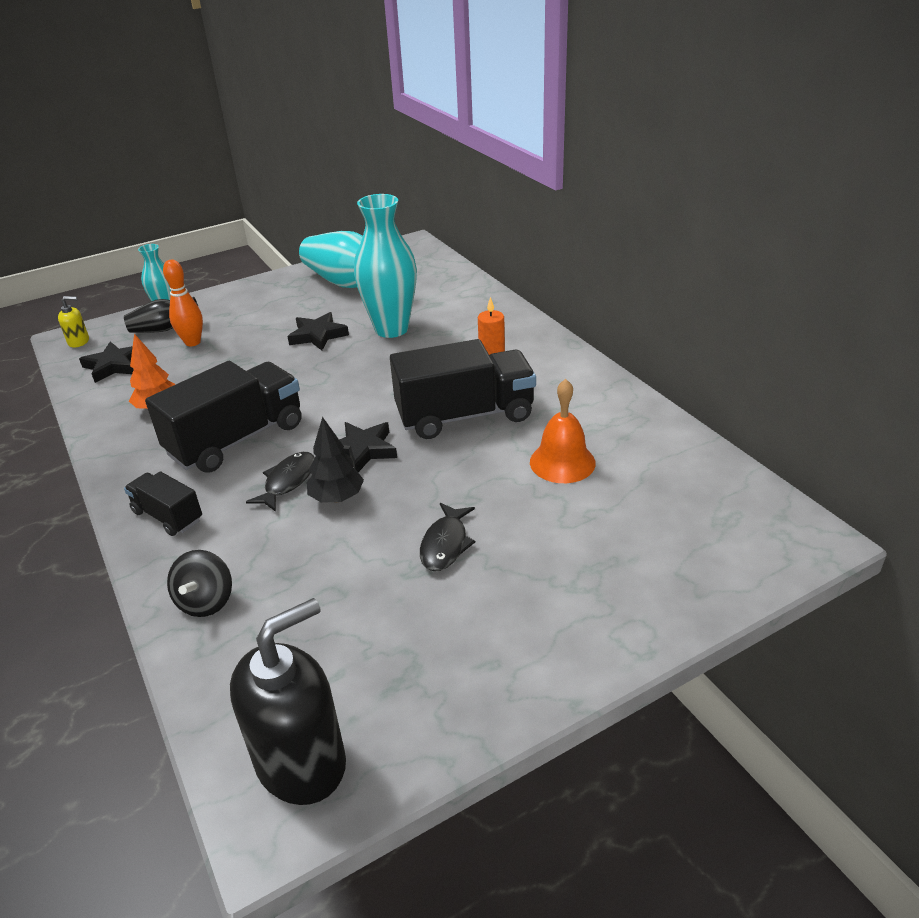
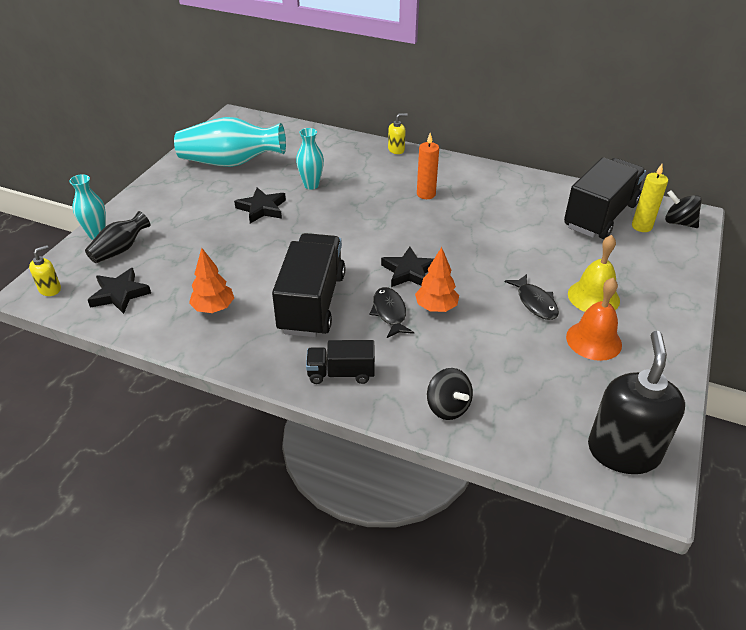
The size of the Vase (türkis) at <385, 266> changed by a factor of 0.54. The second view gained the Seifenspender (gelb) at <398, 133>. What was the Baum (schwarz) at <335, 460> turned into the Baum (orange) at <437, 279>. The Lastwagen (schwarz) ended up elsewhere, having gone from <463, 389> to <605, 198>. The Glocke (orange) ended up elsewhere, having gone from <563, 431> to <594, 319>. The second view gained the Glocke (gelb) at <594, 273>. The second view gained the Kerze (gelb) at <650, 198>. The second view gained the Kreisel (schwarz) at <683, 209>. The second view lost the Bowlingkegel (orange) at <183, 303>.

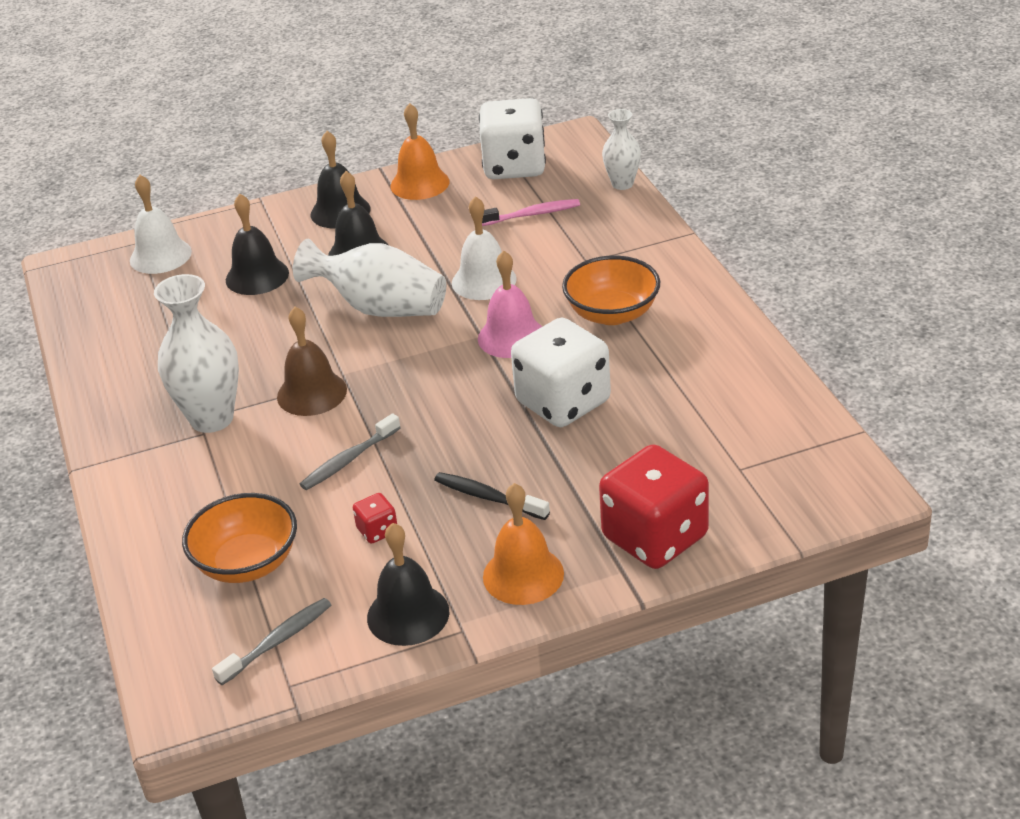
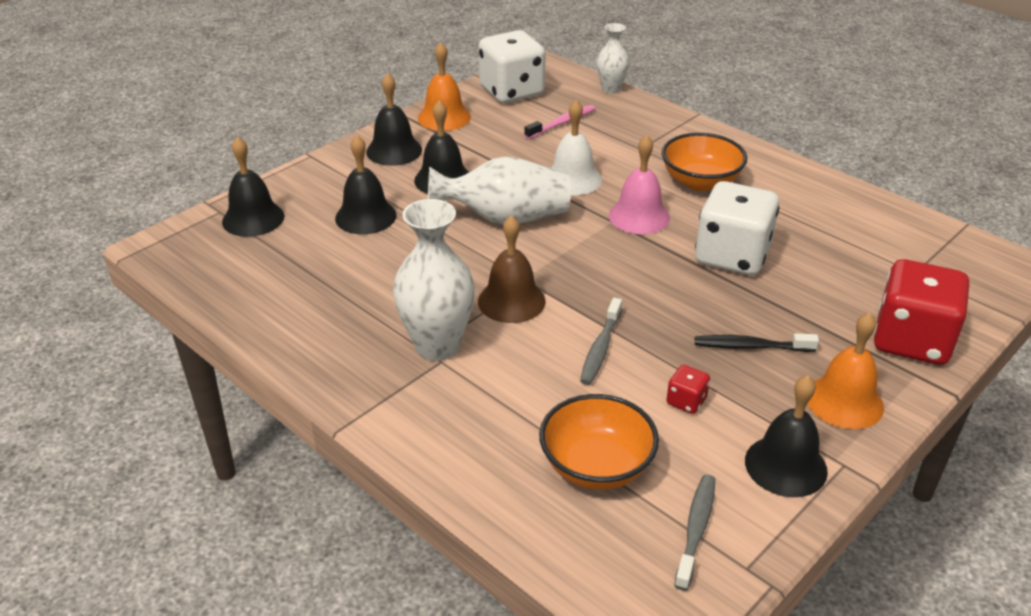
What was the Glocke (weiß) at <161, 224> turned into the Glocke (schwarz) at <253, 187>.

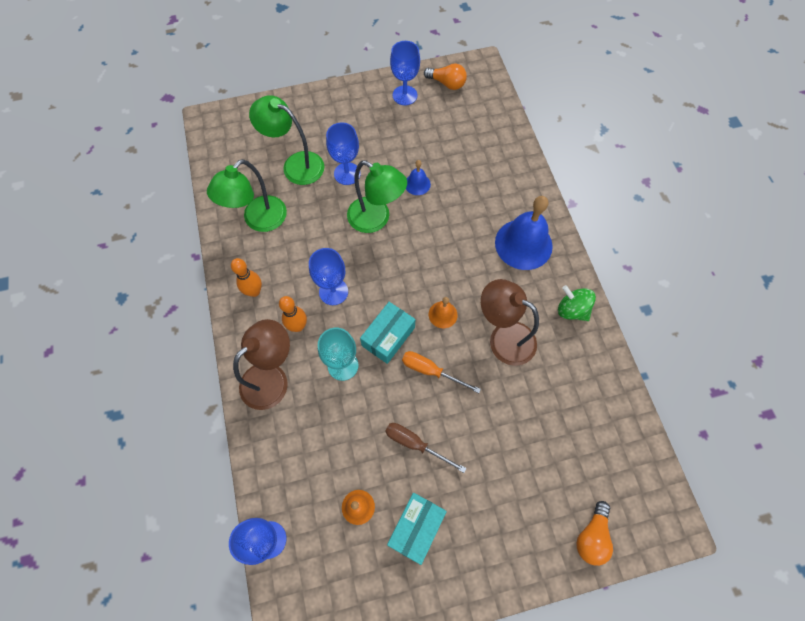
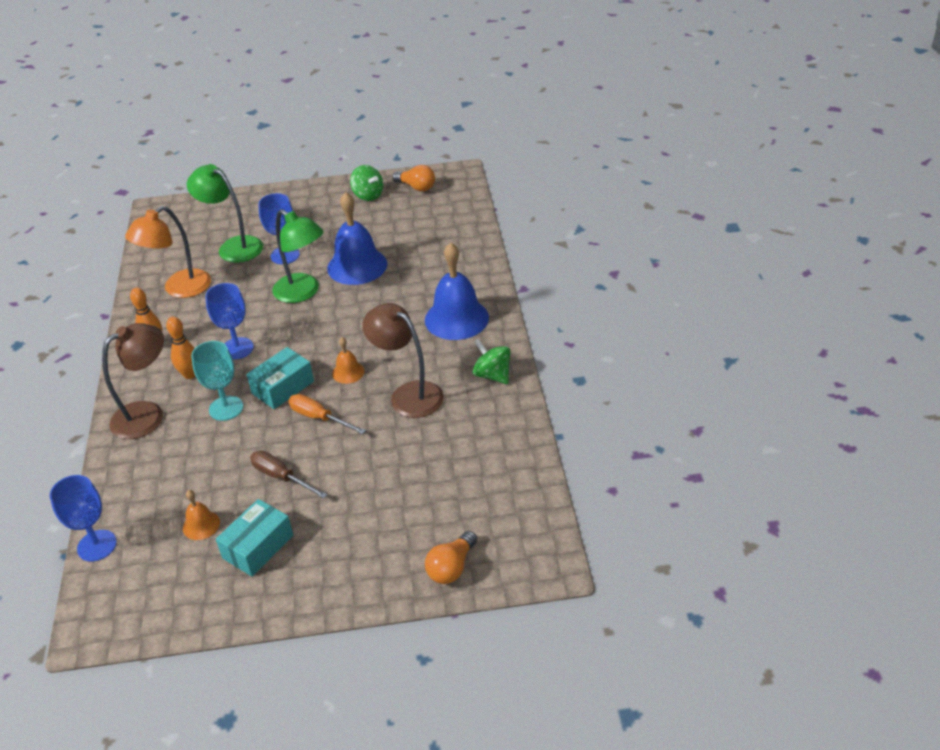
What was the Lampe (grün) at <247, 195> turned into the Lampe (orange) at <168, 252>. The size of the Glocke (blau) at <418, 177> changed by a factor of 2.09. Where the Kelch (blau) stood at <405, 73>, the Kreisel (grün) came to stand at <366, 183>.

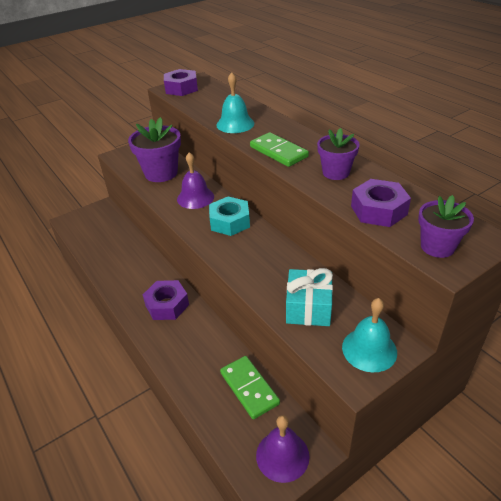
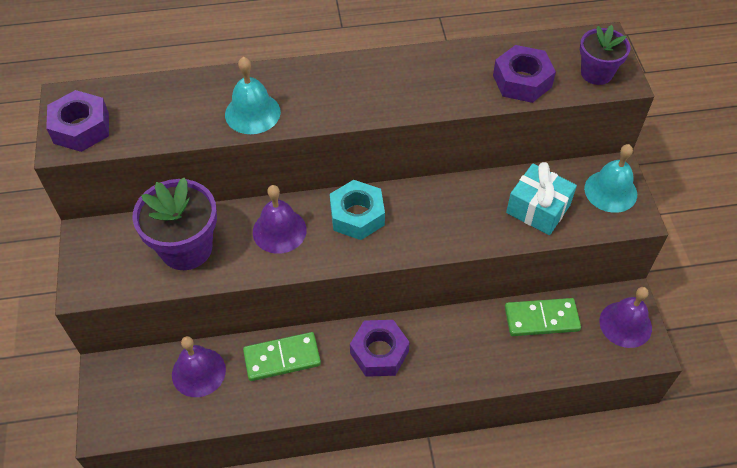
The second view gained the Glocke (lila) at <199, 366>. The Dominostein (grün) ended up elsewhere, having gone from <279, 149> to <282, 356>. The second view lost the Blumentopf (lila) at <338, 154>.

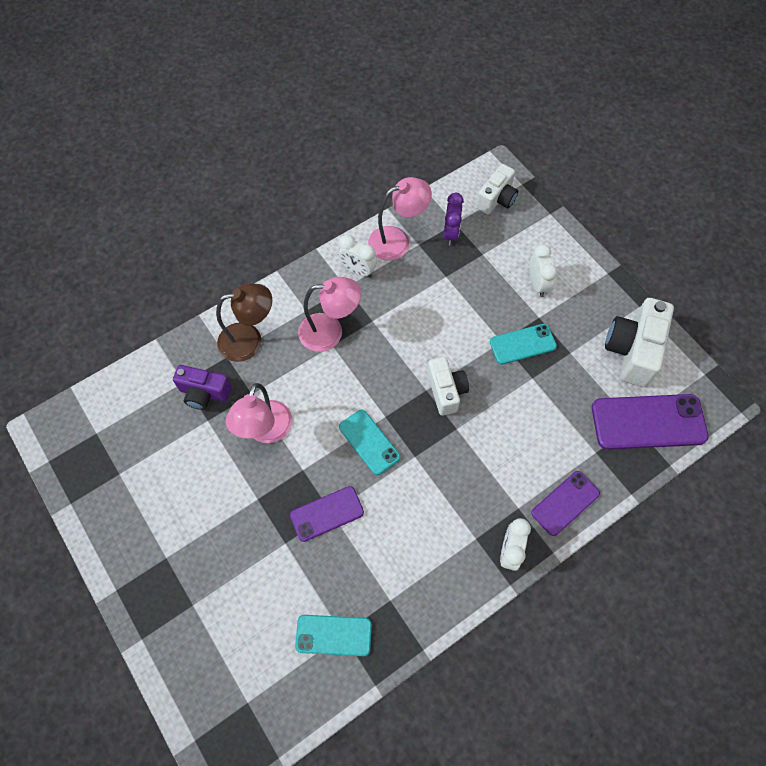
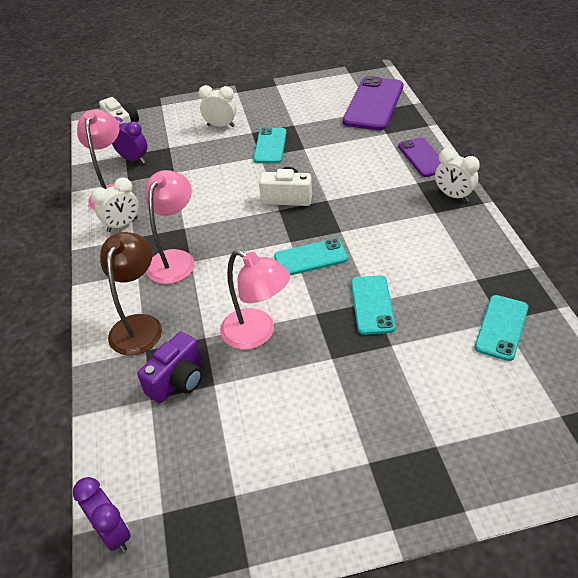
The second view gained the Wecker (lila) at <102, 514>. What was the Handy (lila) at <327, 514> turned into the Handy (türkis) at <373, 305>. The second view lost the Kamera (weiß) at <639, 342>.

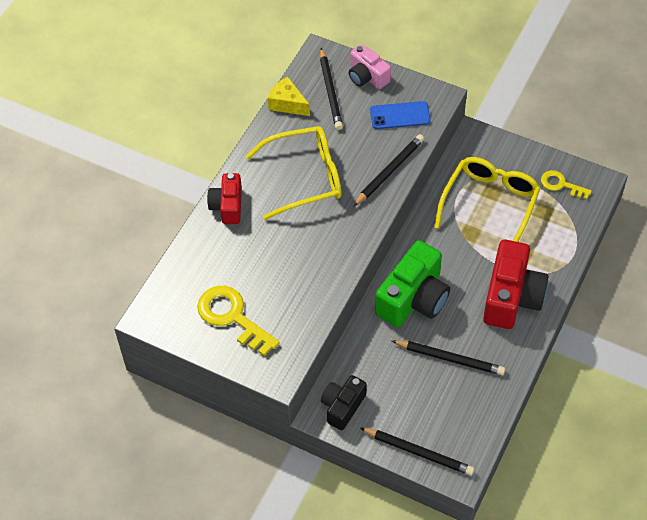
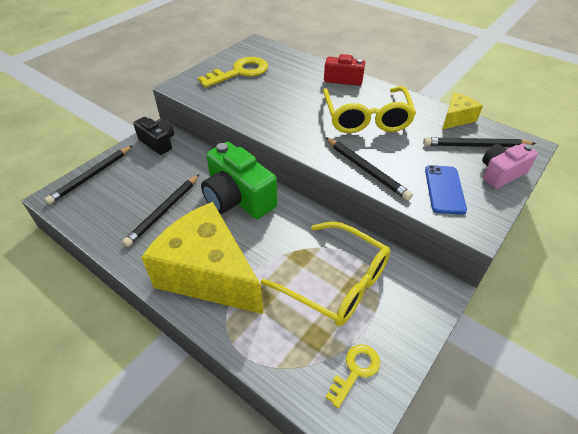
Where the Kamera (rot) stood at <515, 284>, the Käse (gelb) came to stand at <202, 258>.

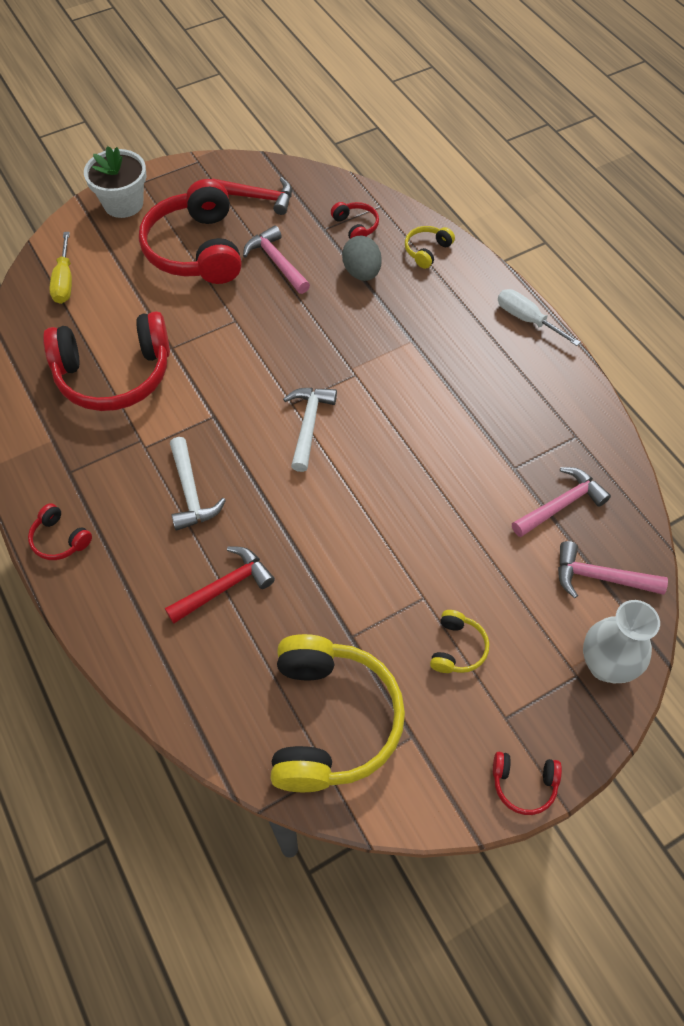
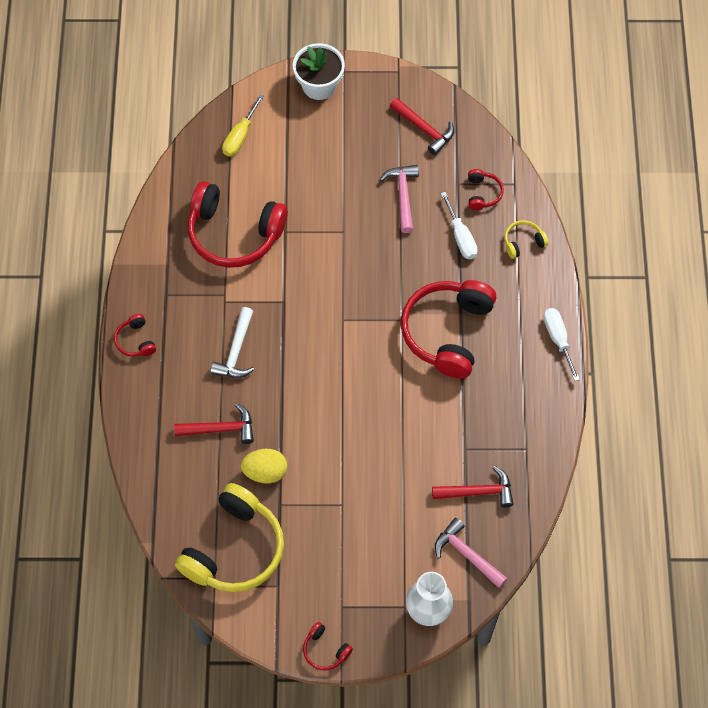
The second view gained the Ei (gelb) at <264, 466>. The Kopfhörer (rot) ended up elsewhere, having gone from <190, 231> to <448, 329>. What was the Hammer (rosa) at <561, 502> turned into the Hammer (rot) at <473, 487>. Where the Ei (grau) stood at <362, 258>, the Schraubenzieher (weiß) came to stand at <459, 225>. The second view lost the Hammer (weiß) at <310, 430>. The second view lost the Kopfhörer (gelb) at <459, 641>.

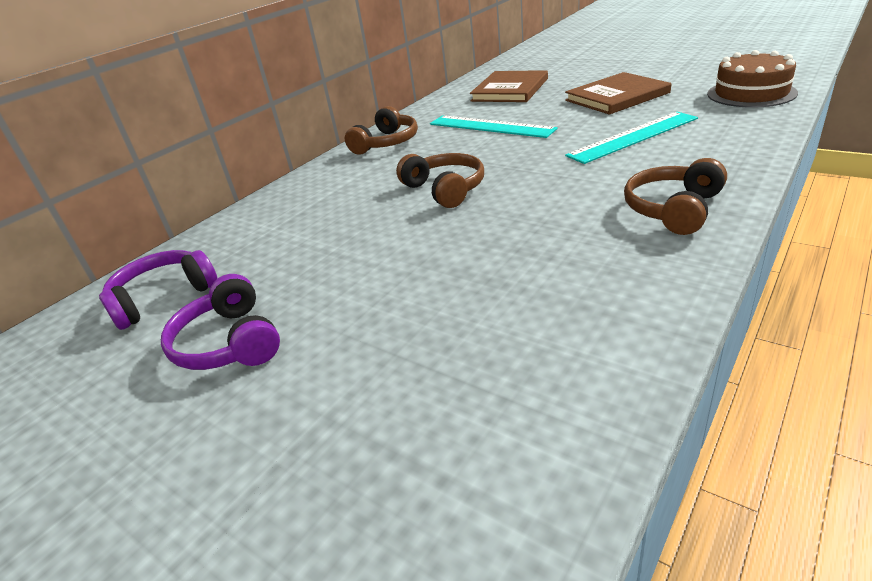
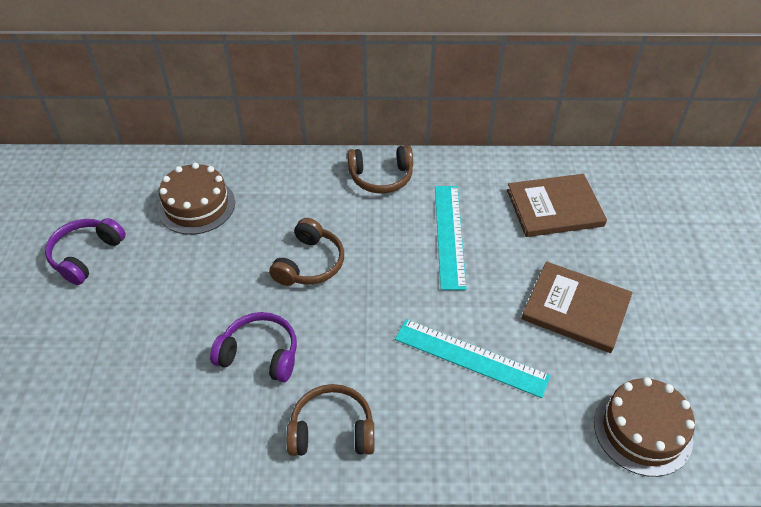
The second view gained the Kuchen (braun) at <196, 199>. The Kopfhörer (lila) ended up elsewhere, having gone from <158, 290> to <253, 347>.

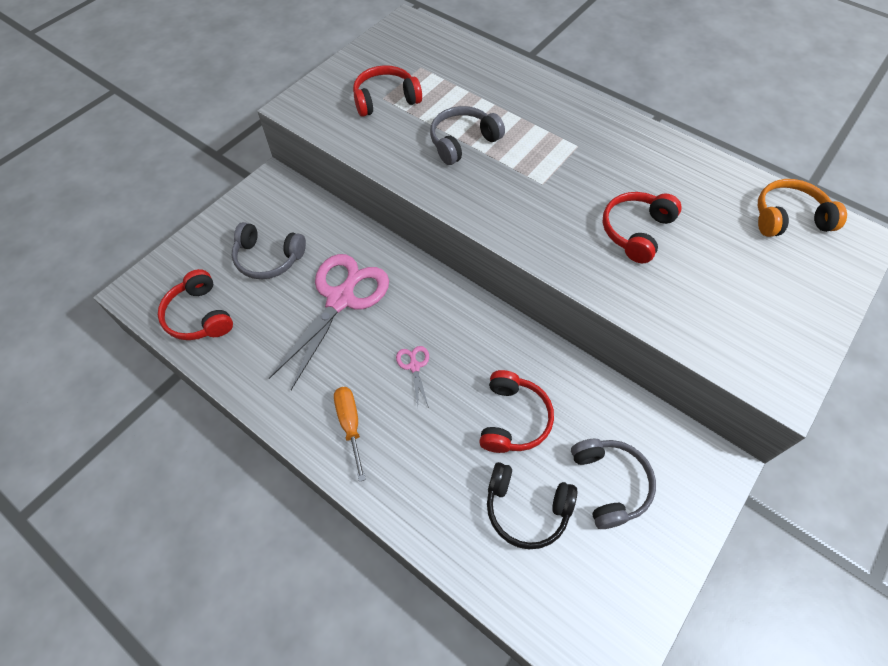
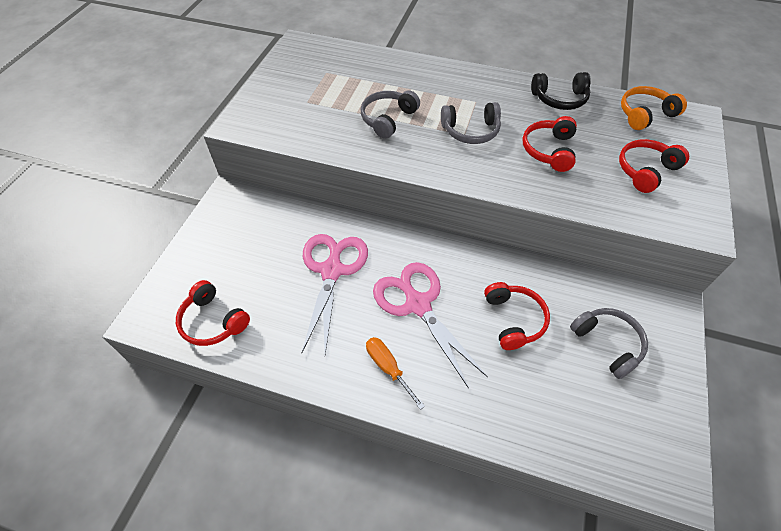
The size of the Schere (rosa) at <412, 377> changed by a factor of 2.42. The Kopfhörer (grau) ended up elsewhere, having gone from <269, 250> to <471, 123>. The Kopfhörer (schwarz) ended up elsewhere, having gone from <532, 505> to <561, 91>. The Kopfhörer (rot) ended up elsewhere, having gone from <387, 91> to <654, 166>.

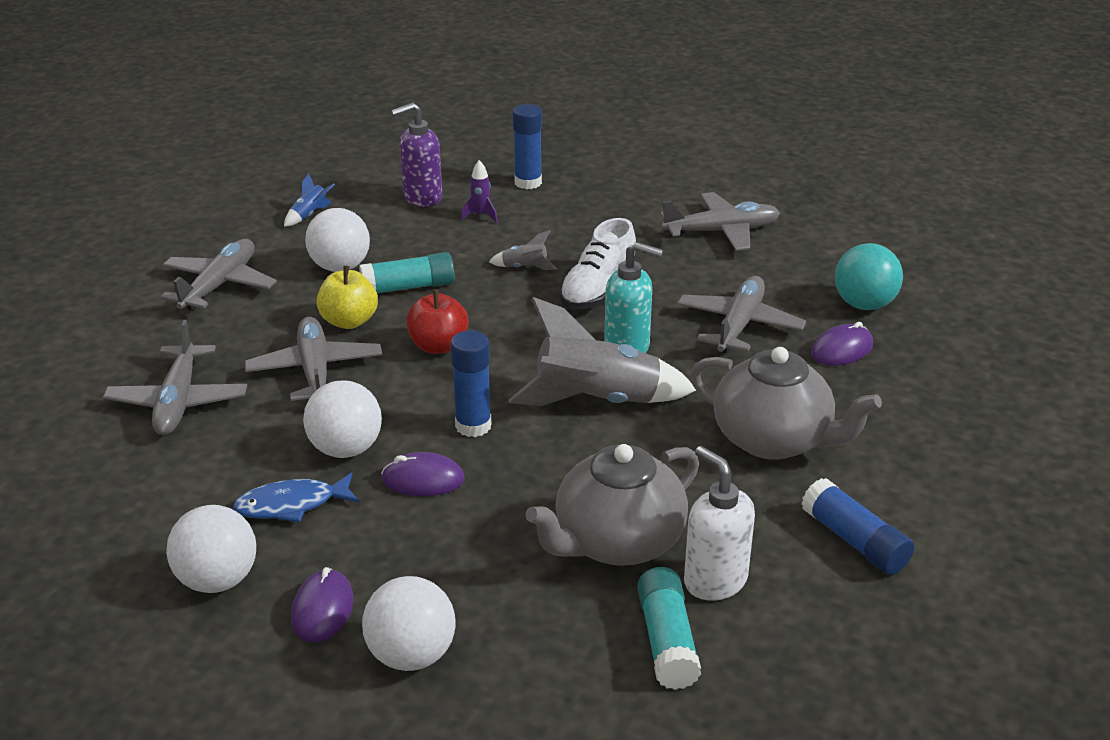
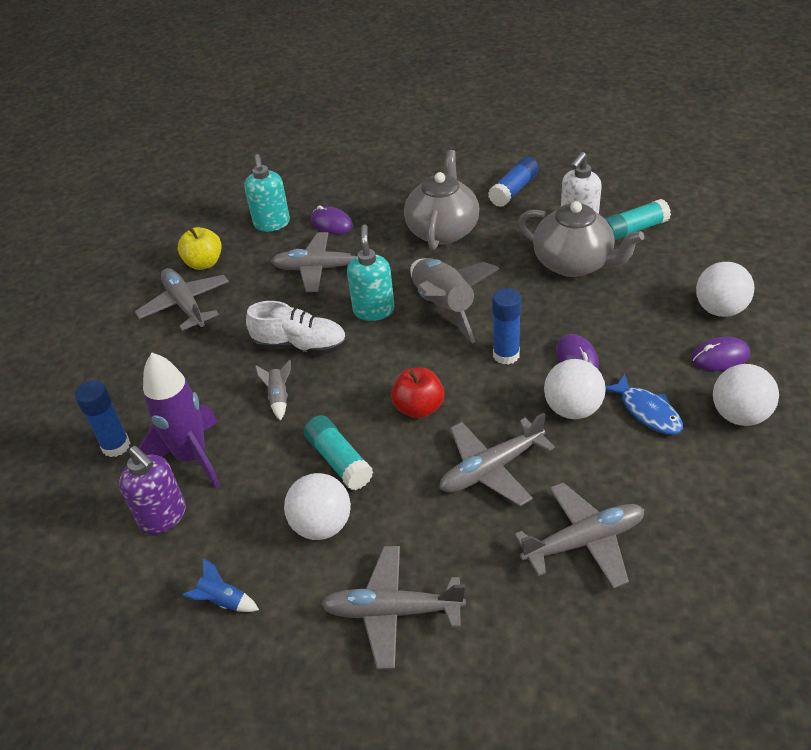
The size of the Rakete (lila) at <479, 191> changed by a factor of 2.35. The Apfel (gelb) ended up elsewhere, having gone from <347, 297> to <200, 248>. Where the Ball (türkis) stood at <869, 276>, the Seifenspender (türkis) came to stand at <267, 193>.

